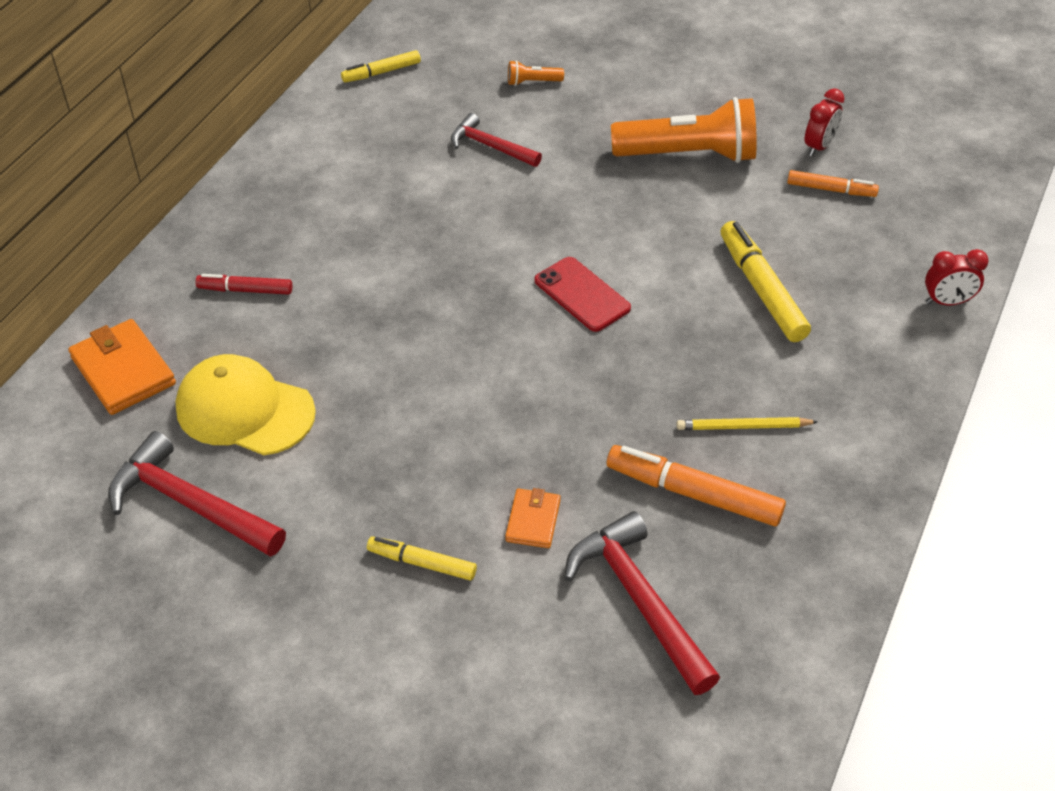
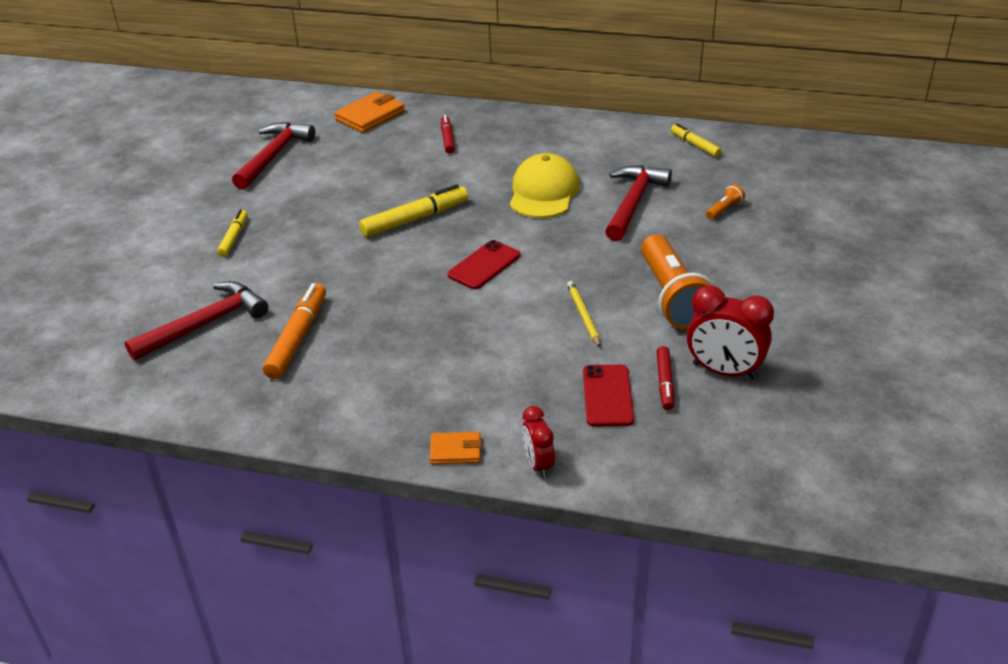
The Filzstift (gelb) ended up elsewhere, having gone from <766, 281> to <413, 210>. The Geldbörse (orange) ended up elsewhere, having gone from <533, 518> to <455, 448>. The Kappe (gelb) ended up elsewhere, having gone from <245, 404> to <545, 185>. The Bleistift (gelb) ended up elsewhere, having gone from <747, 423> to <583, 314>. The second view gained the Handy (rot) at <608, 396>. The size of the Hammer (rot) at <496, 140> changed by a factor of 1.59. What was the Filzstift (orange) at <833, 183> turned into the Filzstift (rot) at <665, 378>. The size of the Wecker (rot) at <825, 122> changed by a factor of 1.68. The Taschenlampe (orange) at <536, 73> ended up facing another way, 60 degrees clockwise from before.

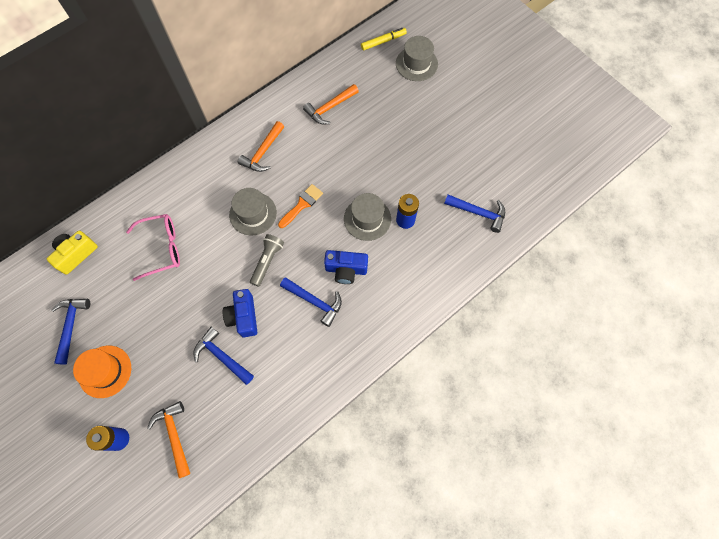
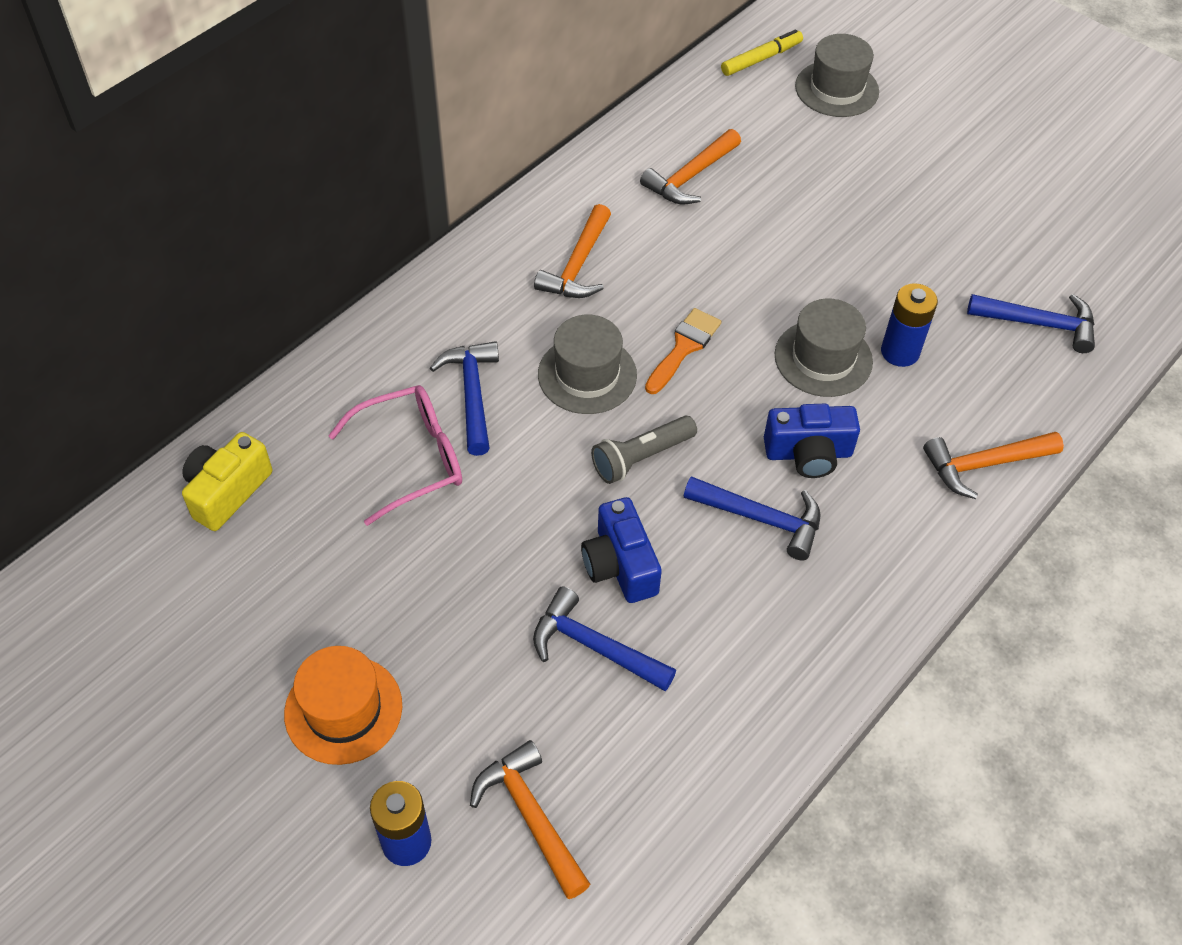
The Hammer (blau) ended up elsewhere, having gone from <70, 332> to <464, 398>. The Taschenlampe (grau) at <267, 260> ended up facing another way, 135 degrees counterclockwise from before. The second view gained the Hammer (orange) at <993, 465>.

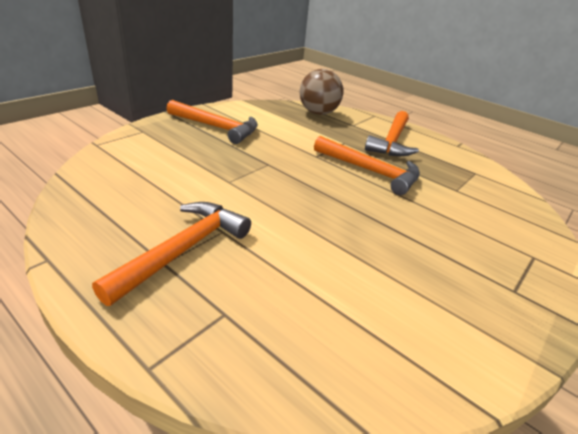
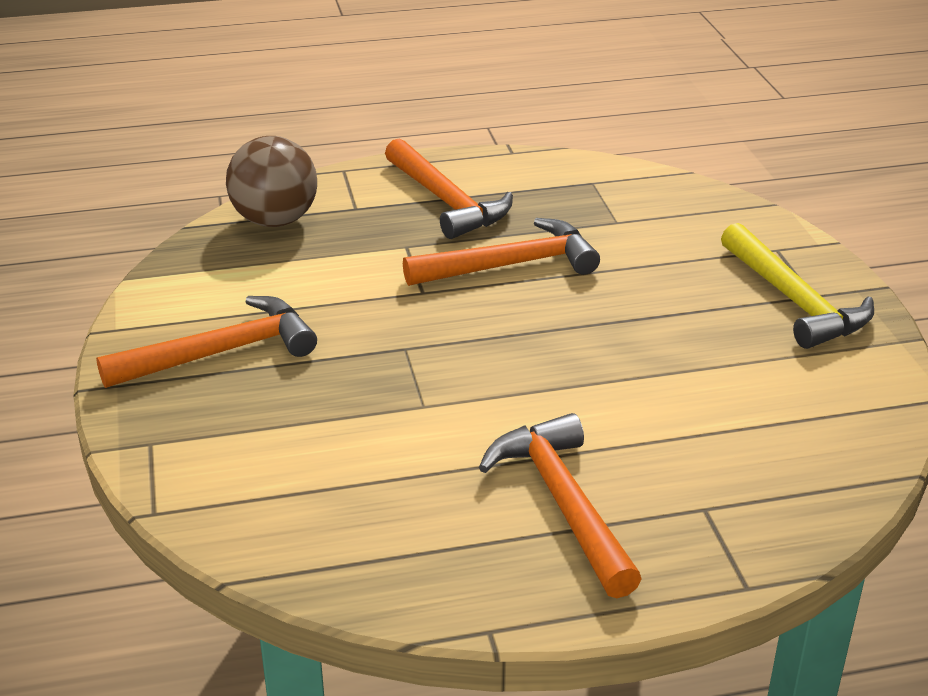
The second view gained the Hammer (gelb) at <797, 286>.

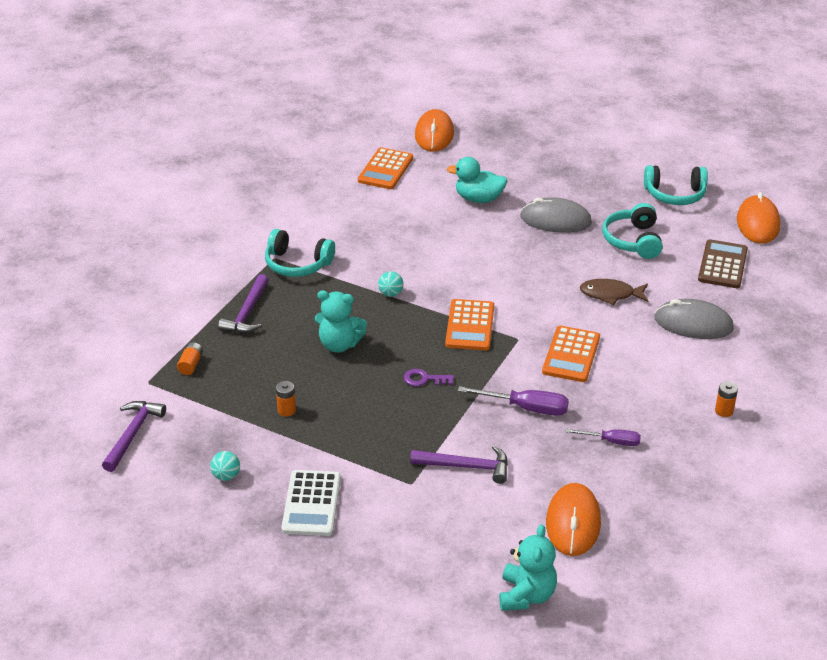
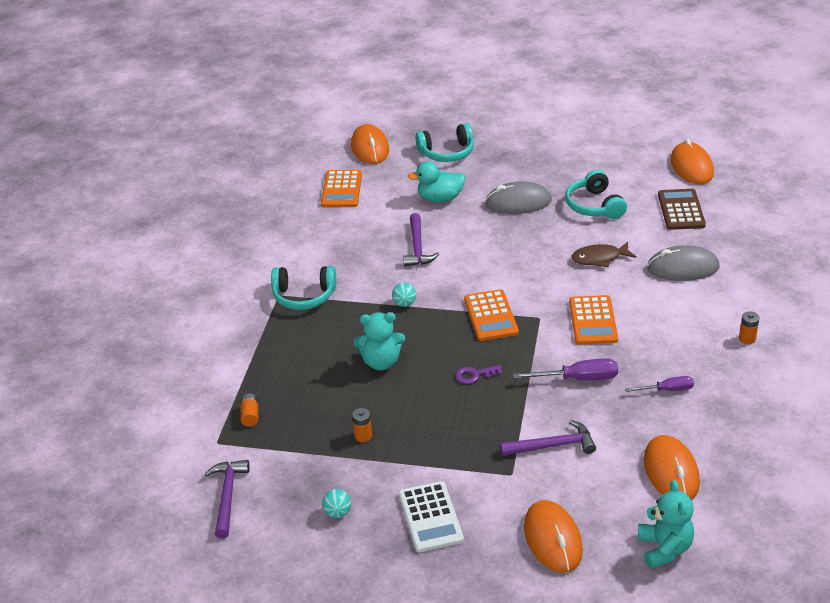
The Hammer (lila) ended up elsewhere, having gone from <243, 303> to <421, 240>. The Kopfhörer (türkis) ended up elsewhere, having gone from <676, 185> to <445, 142>. The second view gained the Computermaus (orange) at <553, 536>.

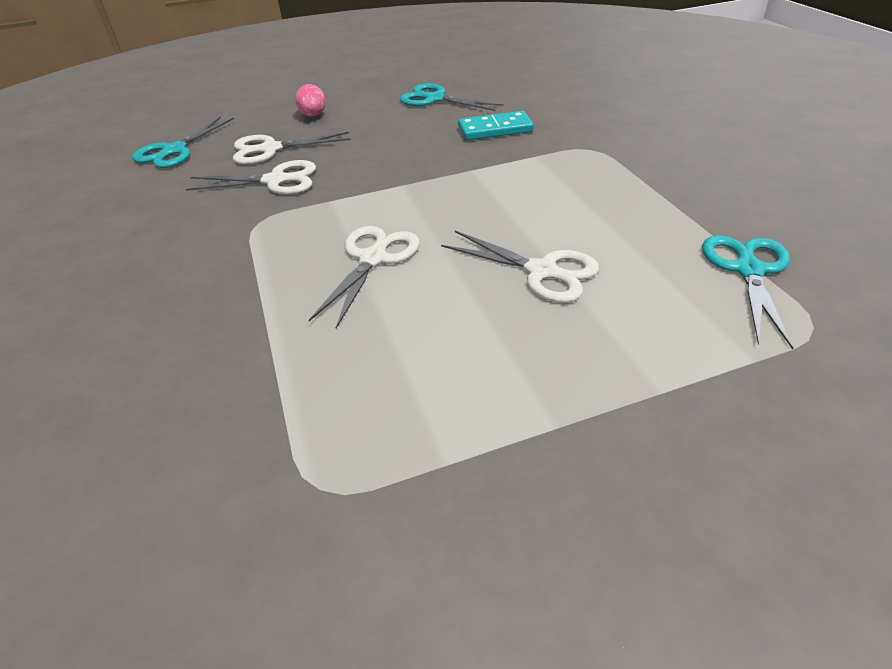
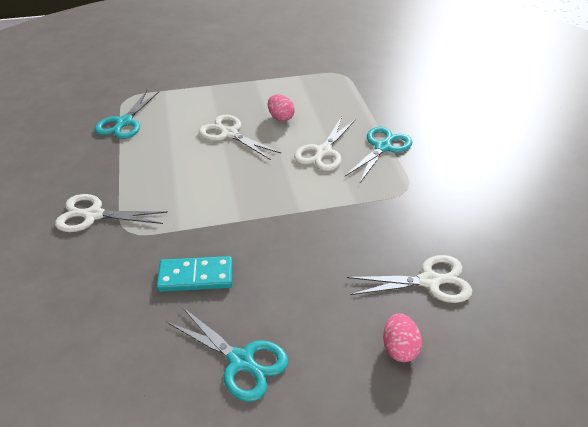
The Schere (weiß) ended up elsewhere, having gone from <250, 177> to <111, 213>. The second view gained the Ei (rosa) at <281, 107>. The Schere (türkis) ended up elsewhere, having gone from <183, 142> to <378, 155>.

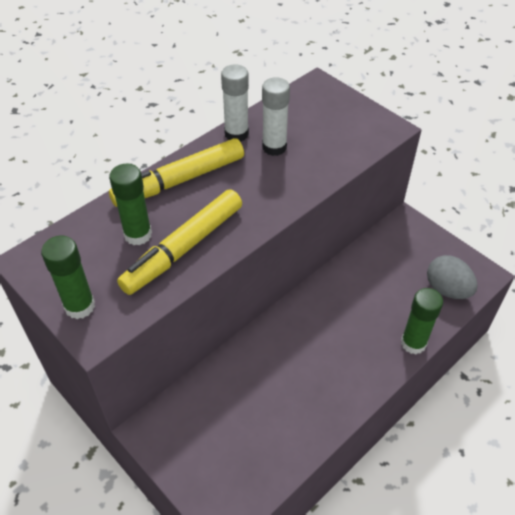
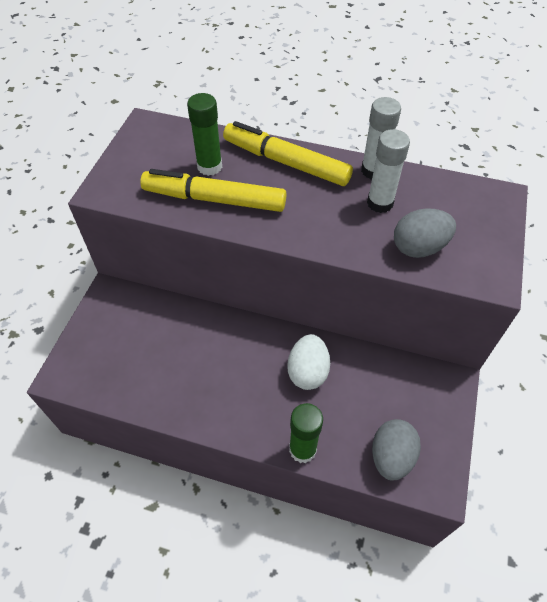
The second view gained the Ei (weiß) at <308, 362>. The second view gained the Ei (grau) at <425, 233>. The second view lost the Klebestift (grün) at <68, 277>.

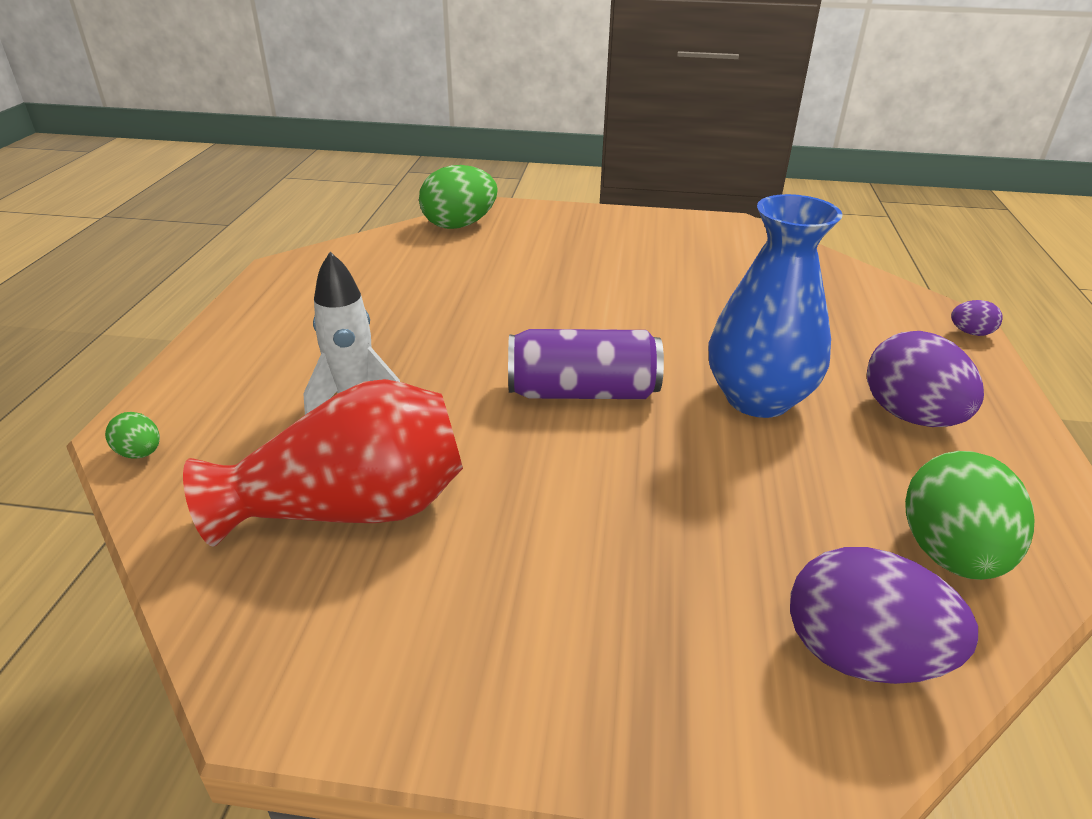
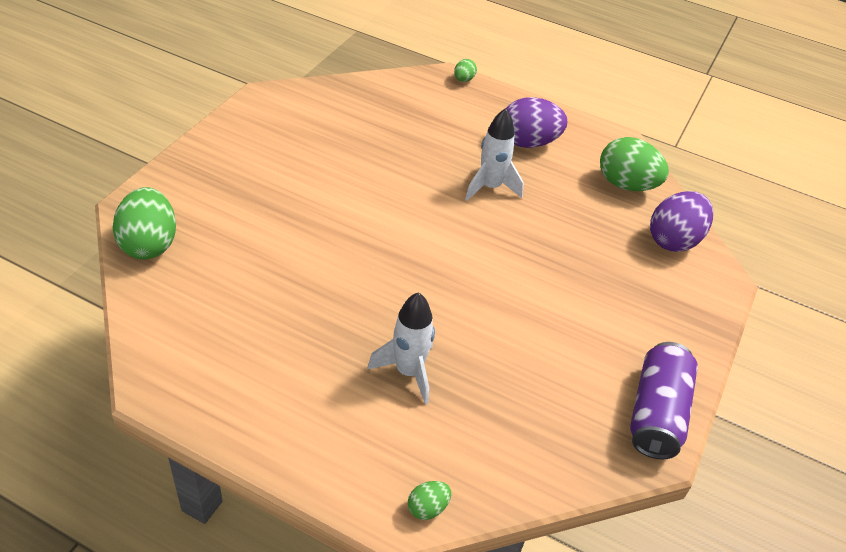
What was the Ei (lila) at <977, 318> turned into the Ei (grün) at <465, 70>. Where the Vase (blau) stood at <775, 306>, the Rakete (weiß) came to stand at <494, 154>. The Dose (lila) ended up elsewhere, having gone from <586, 364> to <664, 400>. The second view lost the Vase (rot) at <323, 463>.

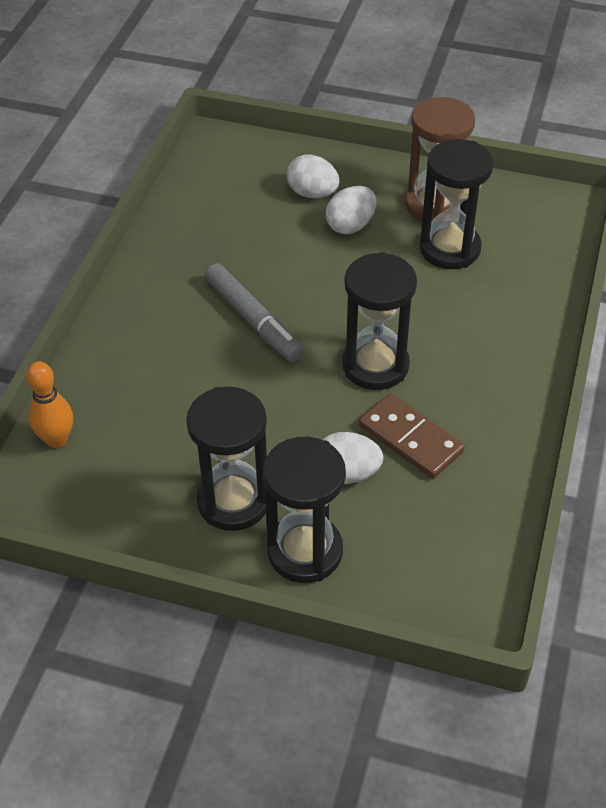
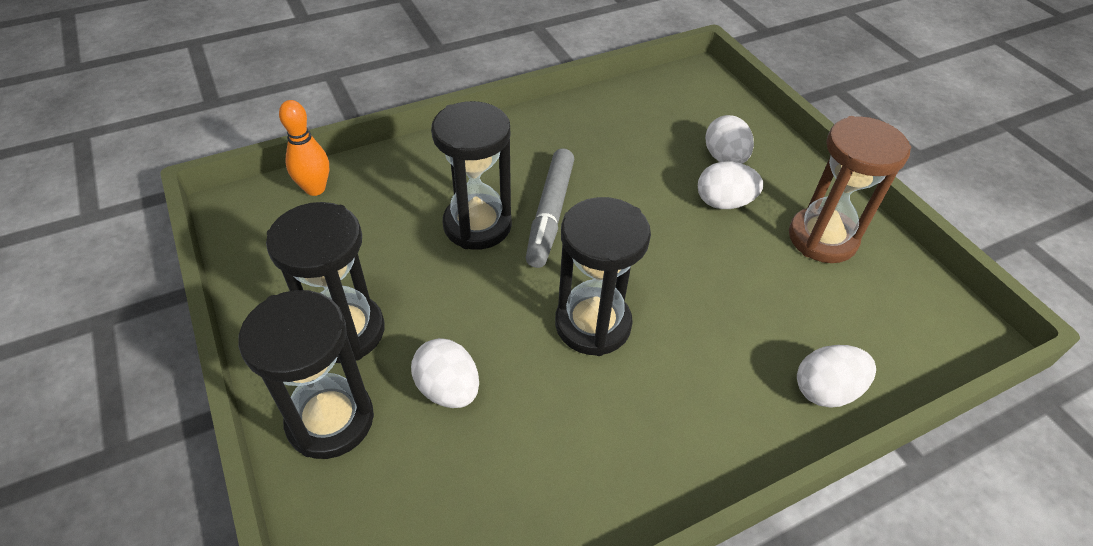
The Sanduhr (schwarz) ended up elsewhere, having gone from <456, 204> to <471, 175>. The second view gained the Ei (weiß) at <836, 376>. The second view lost the Dominostein (braun) at <412, 436>.

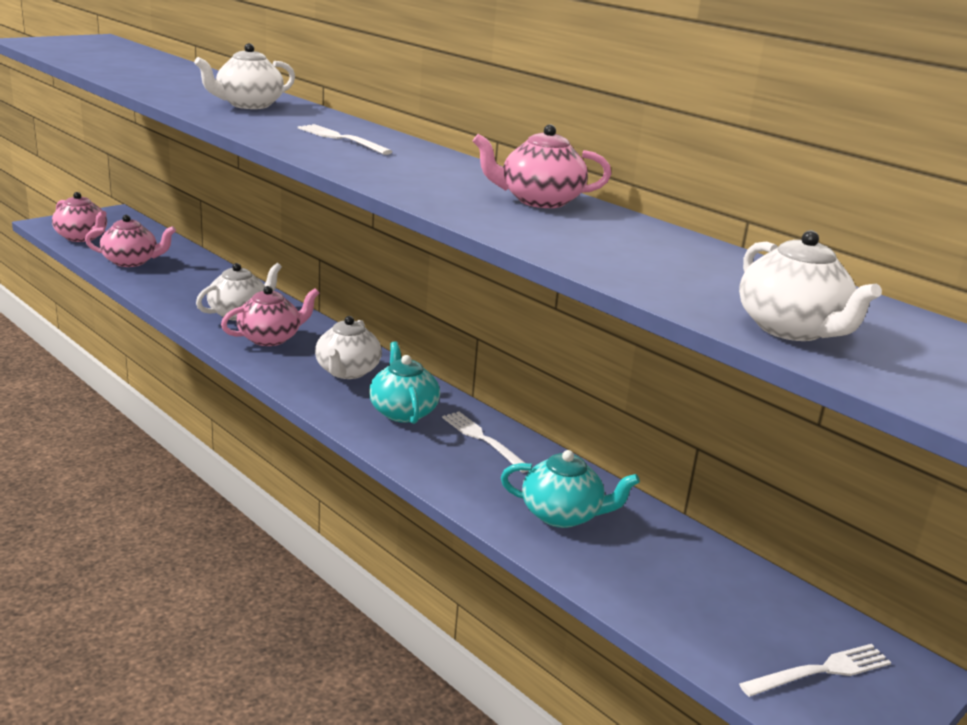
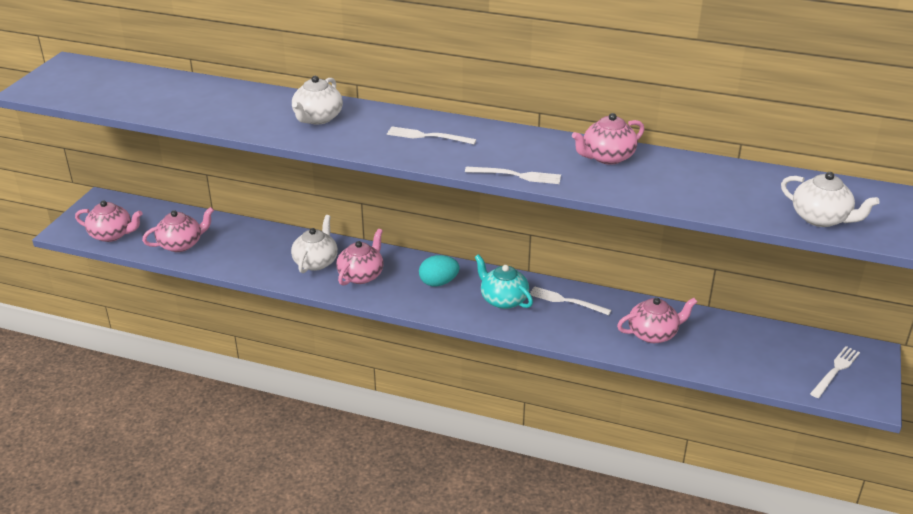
Where the Teekanne (weiß) stood at <348, 347>, the Ei (türkis) came to stand at <439, 270>. The second view gained the Gabel (weiß) at <513, 175>. What was the Teekanne (türkis) at <570, 489> turned into the Teekanne (rosa) at <657, 320>.

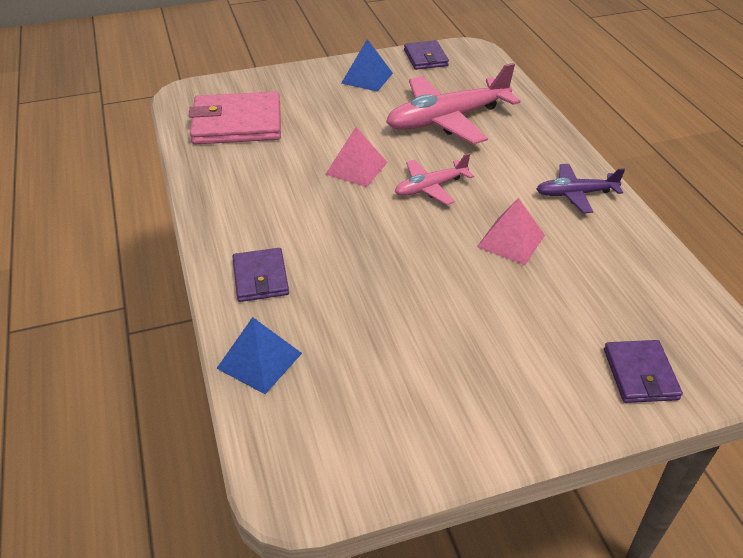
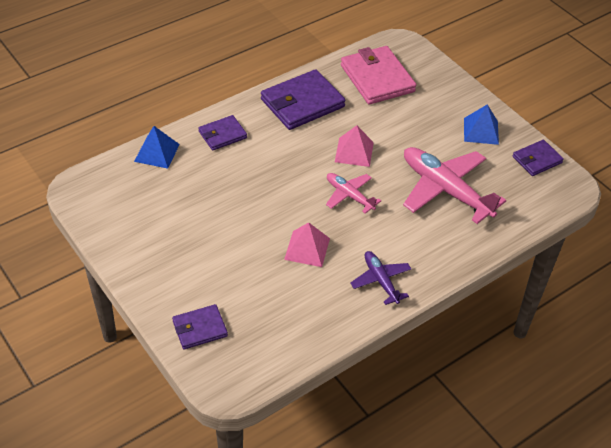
The second view gained the Geldbörse (lila) at <303, 99>.

